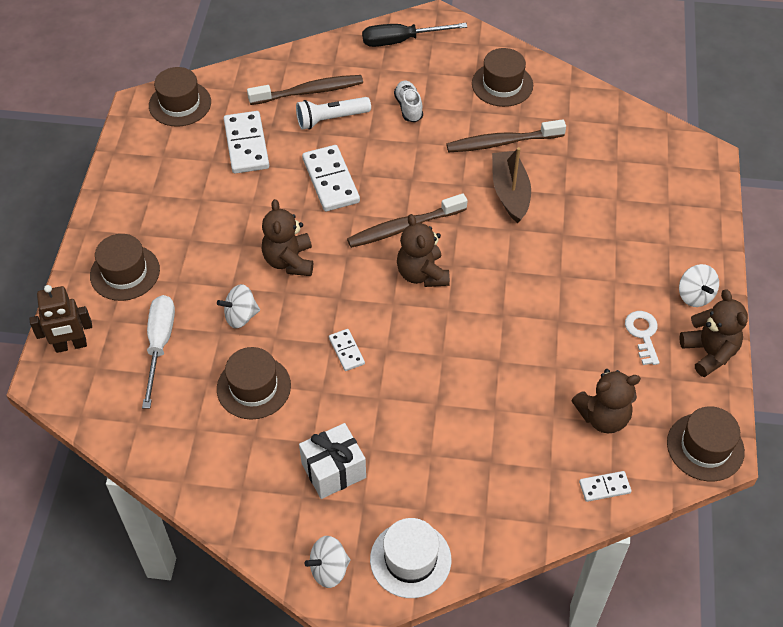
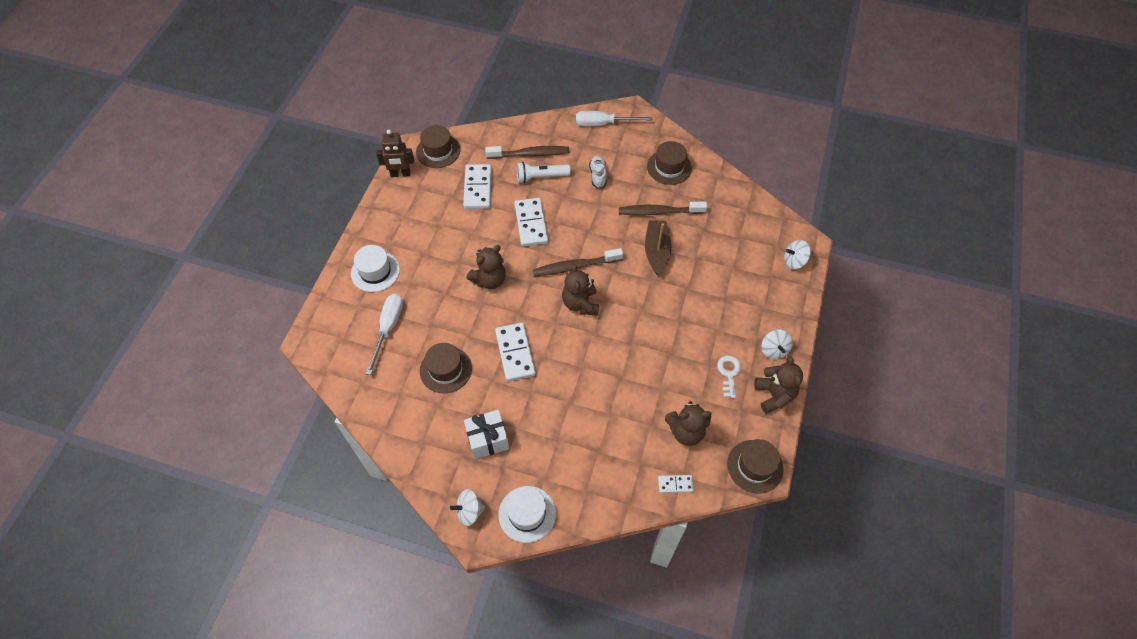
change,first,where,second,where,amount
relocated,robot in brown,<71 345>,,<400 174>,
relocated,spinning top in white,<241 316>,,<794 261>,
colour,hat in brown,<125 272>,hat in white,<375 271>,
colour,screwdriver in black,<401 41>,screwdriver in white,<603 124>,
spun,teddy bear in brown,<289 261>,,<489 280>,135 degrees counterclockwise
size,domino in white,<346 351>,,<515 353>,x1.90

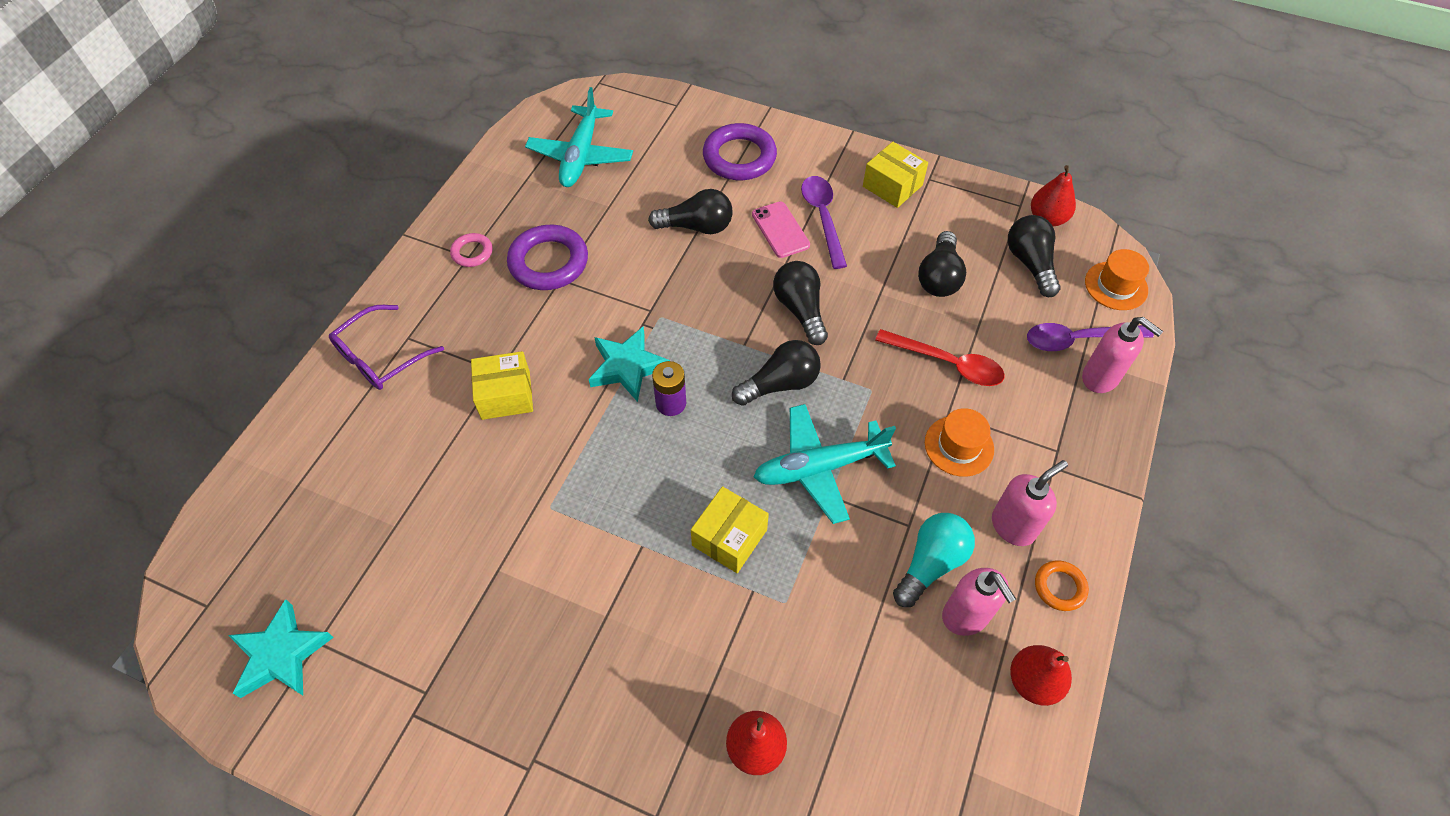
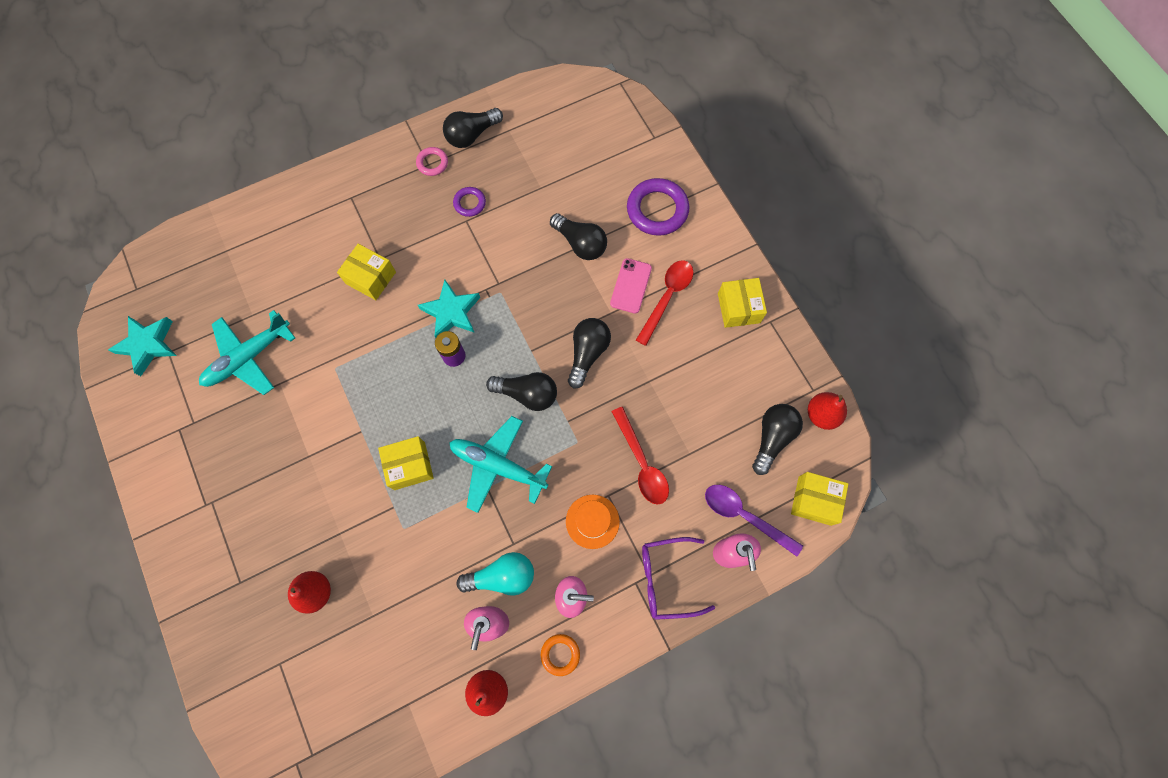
change,first,where,second,where,amount
relocated,glasses in purple,<380 357>,,<667 579>,
relocated,plane in turquoise,<581 156>,,<248 358>,
relocated,light bulb in black,<939 277>,,<472 135>,
exchanged,hat in orange,<1116 286>,box in yellow,<814 500>,
colour,spoon in purple,<823 218>,spoon in red,<667 297>,
size,ring in purple,<548 262>,,<469 203>,x0.53

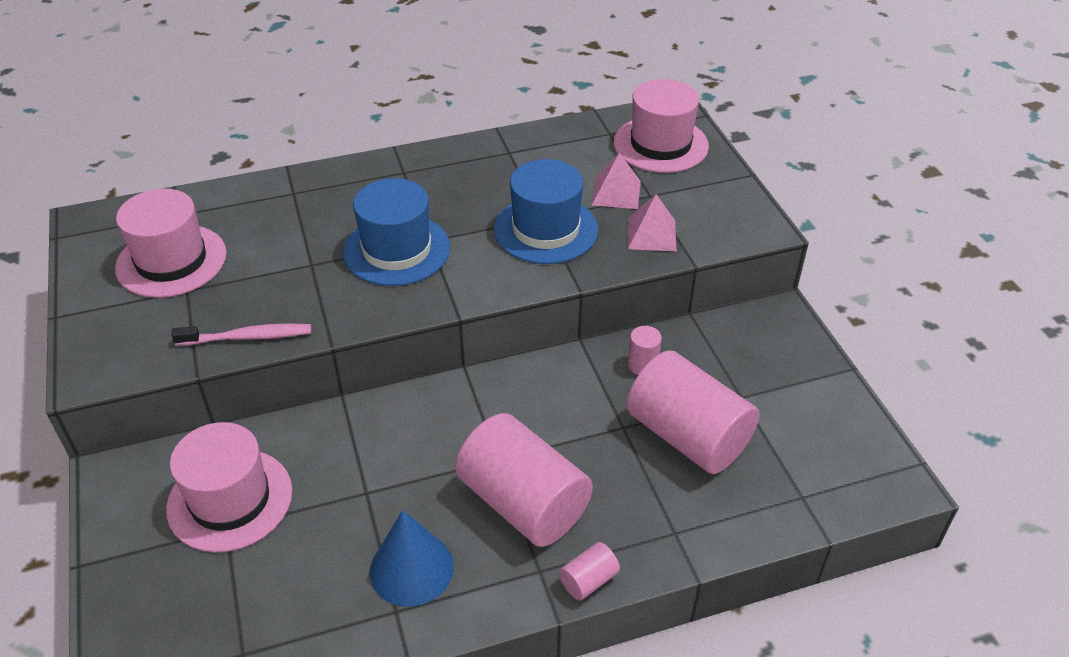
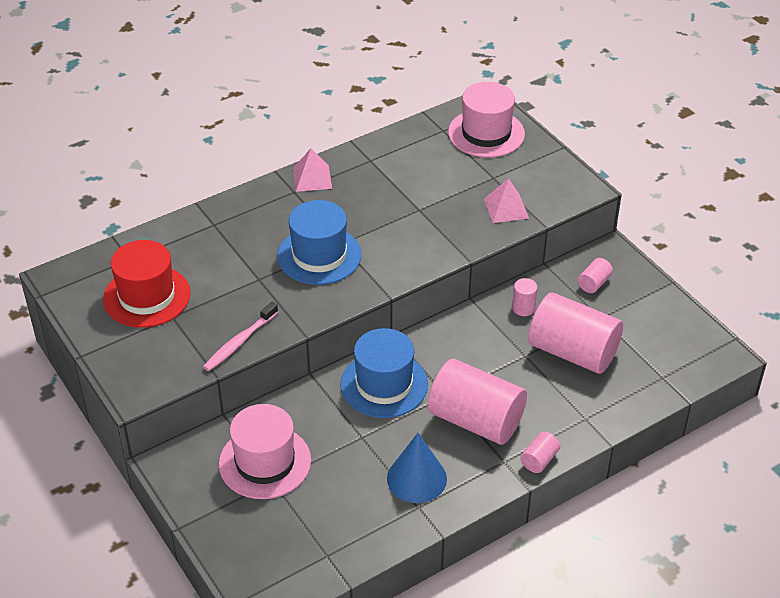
change,first,where,second,where,amount
appeared,,,cylinder in pink,<594 283>,
relocated,hat in blue,<546 229>,,<384 384>,
relocated,pyramid in pink,<616 193>,,<312 178>,
colour,hat in pink,<171 261>,hat in red,<147 296>,
spun,toothbrush in pink,<247 337>,,<239 342>,150 degrees clockwise

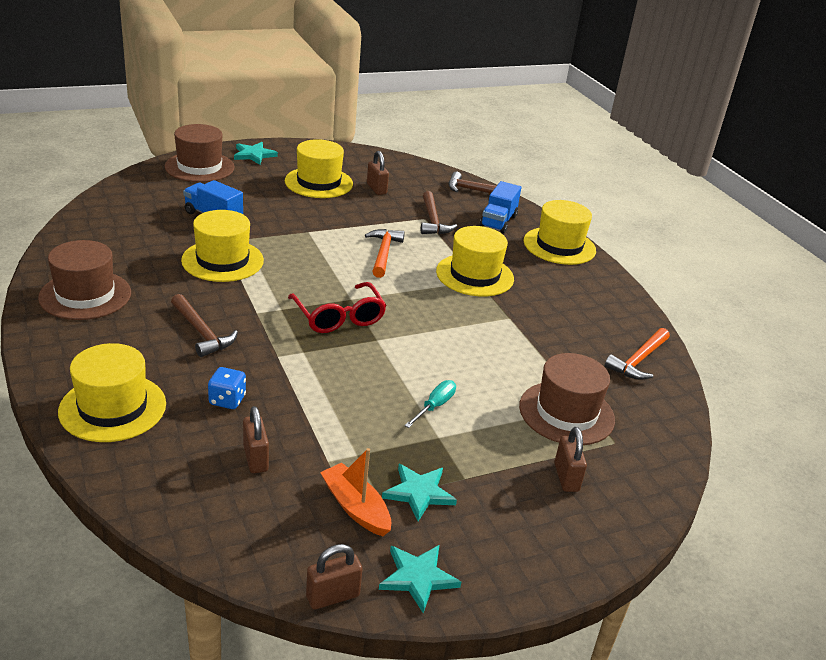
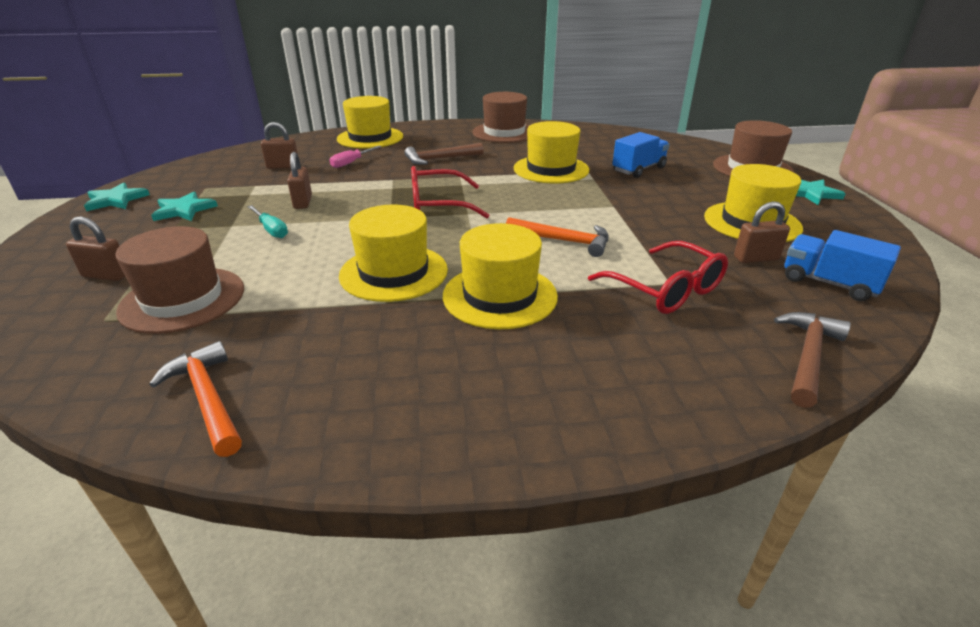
change,first,where,second,where,amount
missing,boat in orange,<355 507>,,,
relocated,padlock in brown,<332 596>,,<303 202>,
relocated,truck in blue,<498 221>,,<829 283>,
relocated,hat in yellow,<559 246>,,<394 272>,
exchanged,dice in blue,<227 400>,screwdriver in pink,<351 162>,
exchanged,hammer in brown,<433 220>,glasses in red,<664 289>,

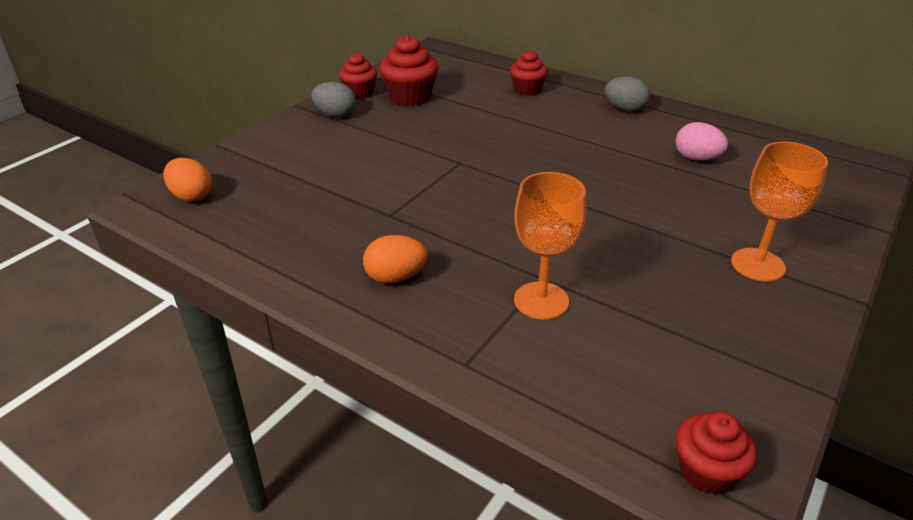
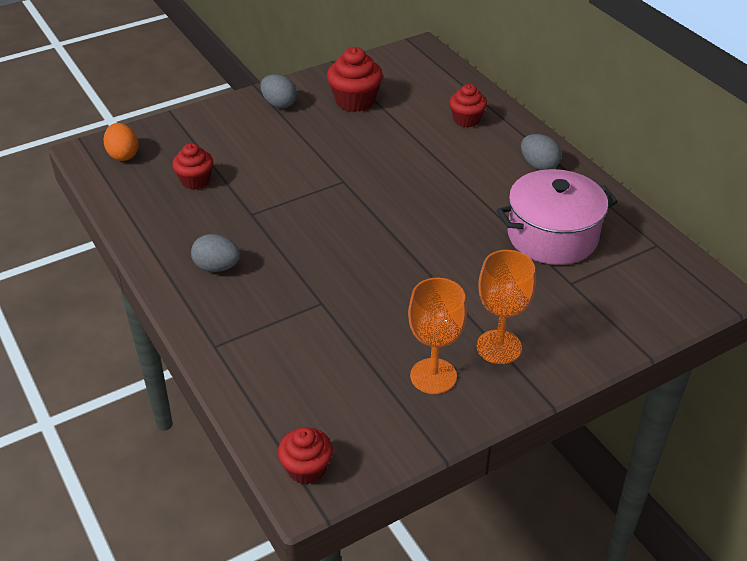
change,first,where,second,where,amount
relocated,cupcake in red,<359 93>,,<195 180>,
relocated,goblet in orange,<541 300>,,<433 376>,
exchanged,egg in pink,<696 158>,pot in pink,<552 236>,
colour,egg in orange,<395 277>,egg in grey,<217 267>,

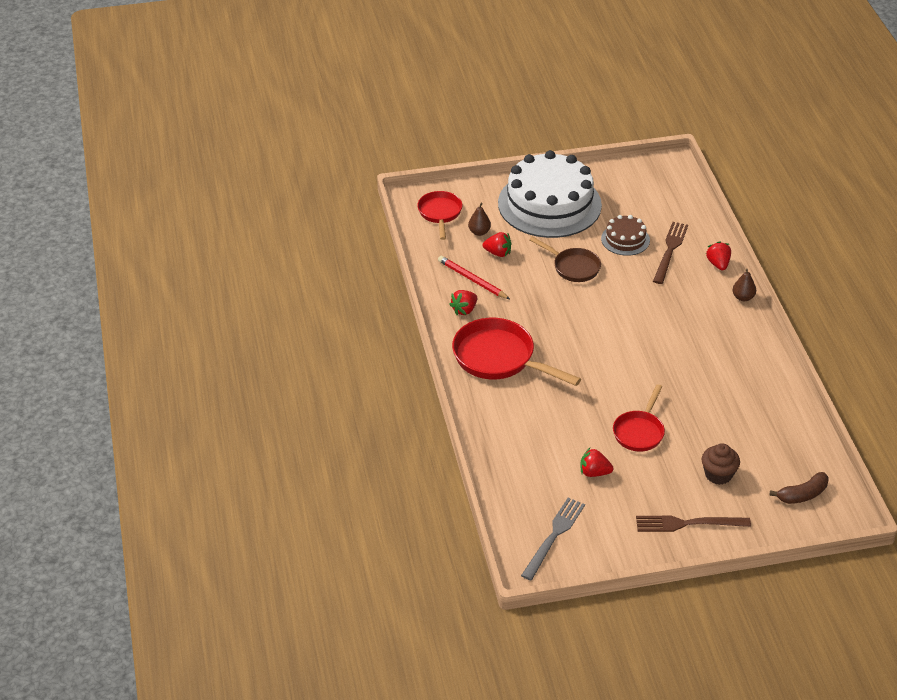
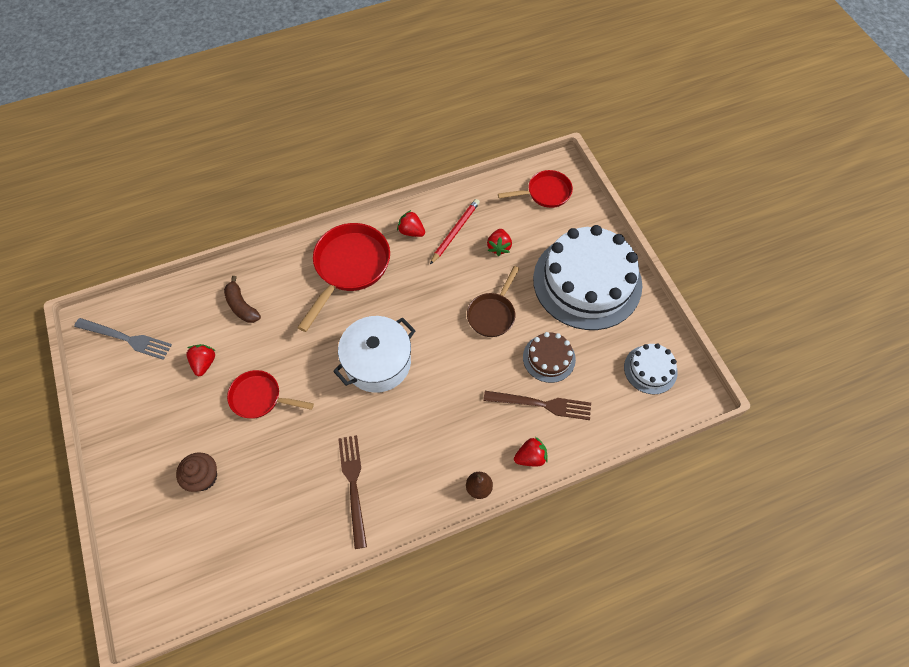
change,first,where,second,where,amount
missing,pear in brown,<479 232>,,,
appeared,,,pot in white,<378 363>,
appeared,,,cake in white,<650 369>,
relocated,fork in brown,<688 523>,,<353 485>,
relocated,banana in brown,<802 495>,,<242 306>,

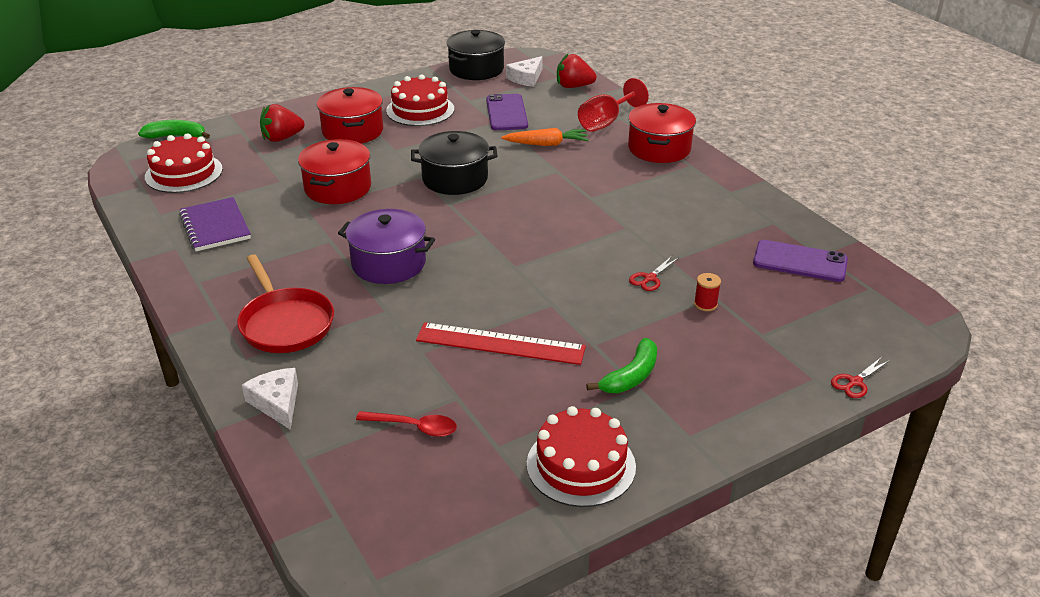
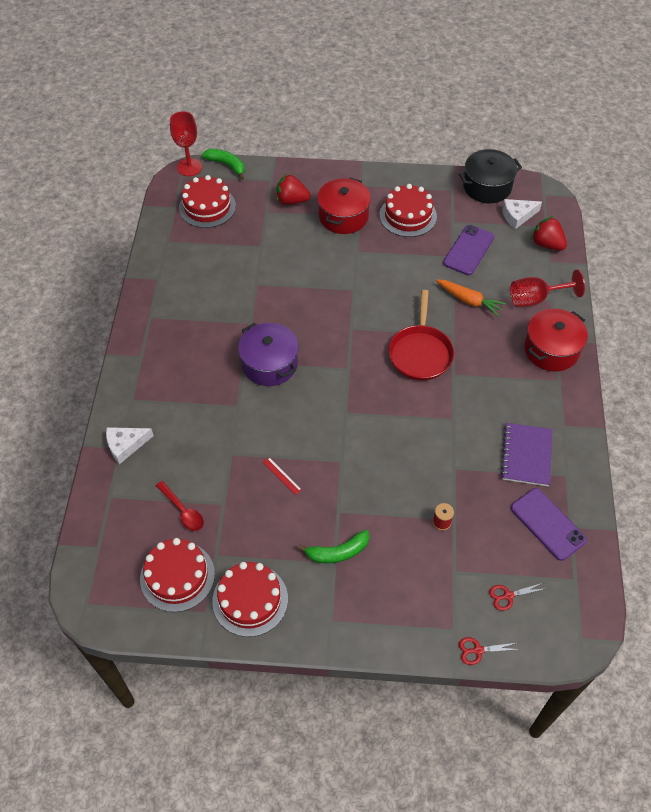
change,first,where,second,where,amount
missing,pot in red,<338 188>,,,
missing,pot in black,<455 179>,,,
appeared,,,cake in red,<177 576>,
appeared,,,goblet in red,<189 167>,
relocated,notebook in purple,<215 226>,,<526 455>,
relocated,pan in red,<285 323>,,<420 353>,
relocated,scissors in red,<650 278>,,<508 596>,
spun,cheese in white,<277 402>,,<125 445>,120 degrees counterclockwise
size,ruler in red,<500 344>,,<282 476>,x0.41

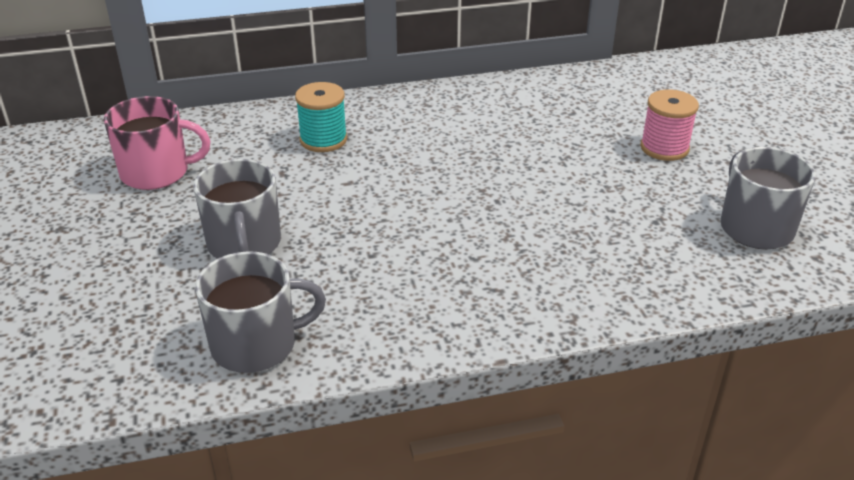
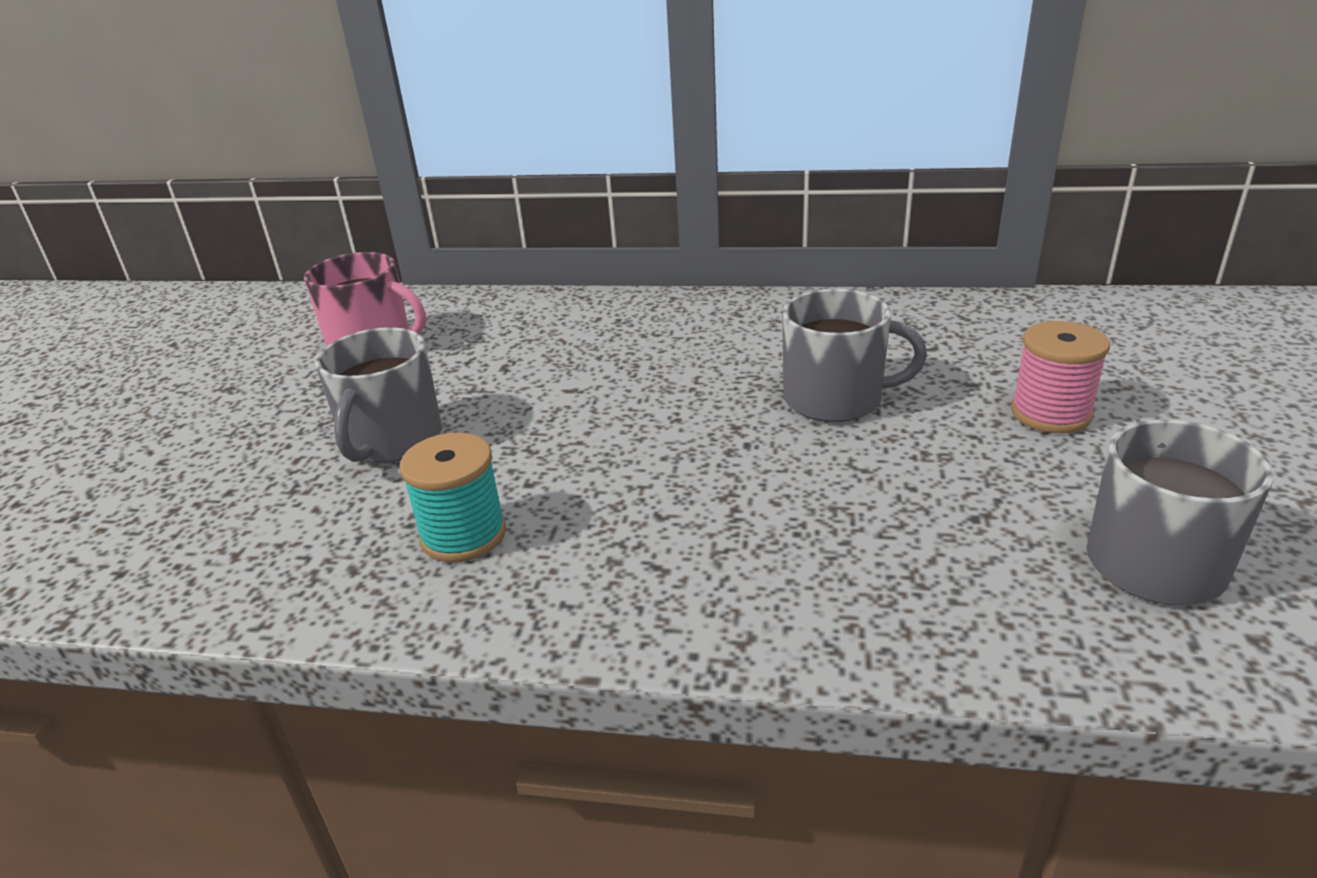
change,first,where,second,where,amount
relocated,mug in grey,<256 344>,,<835 399>,
relocated,spool in turquoise,<323 140>,,<463 535>,

